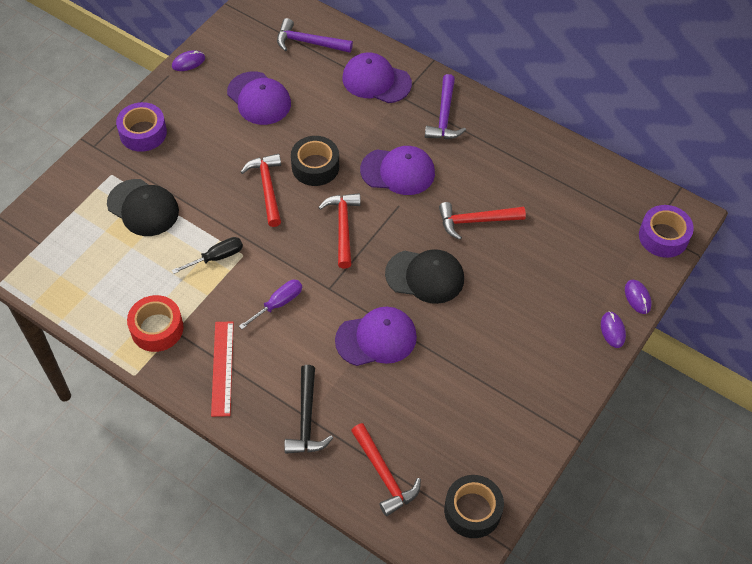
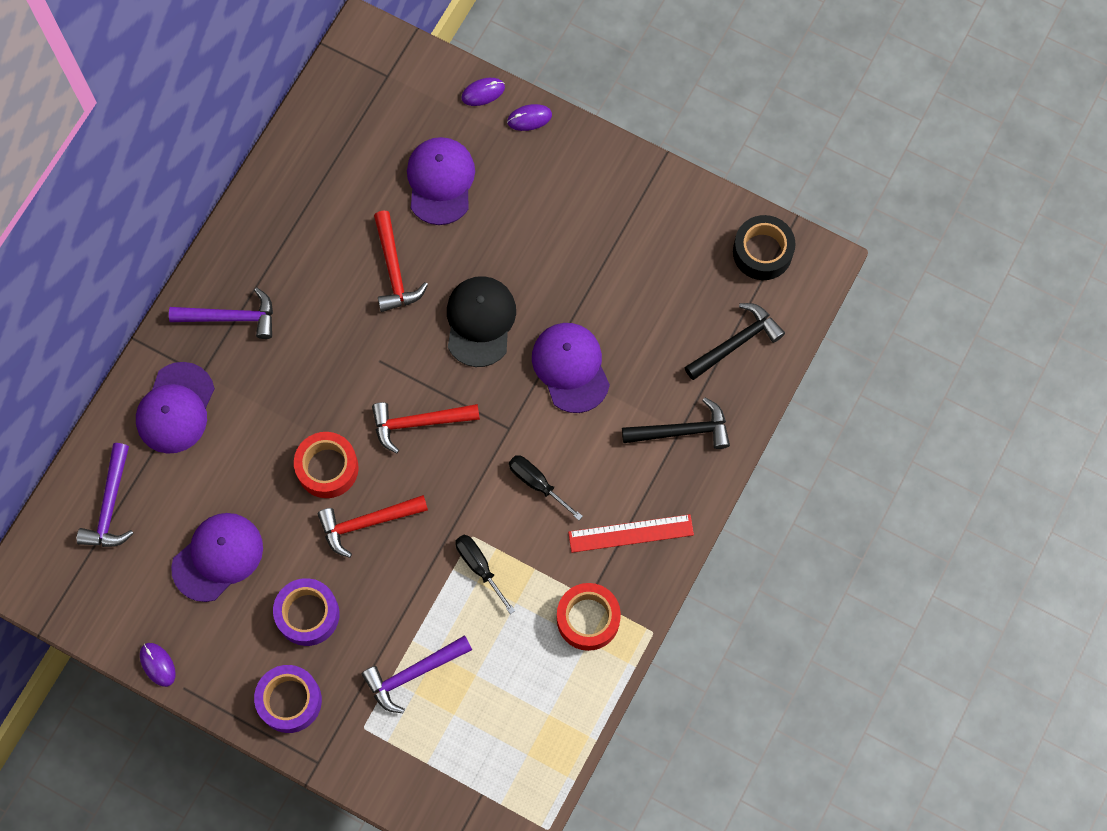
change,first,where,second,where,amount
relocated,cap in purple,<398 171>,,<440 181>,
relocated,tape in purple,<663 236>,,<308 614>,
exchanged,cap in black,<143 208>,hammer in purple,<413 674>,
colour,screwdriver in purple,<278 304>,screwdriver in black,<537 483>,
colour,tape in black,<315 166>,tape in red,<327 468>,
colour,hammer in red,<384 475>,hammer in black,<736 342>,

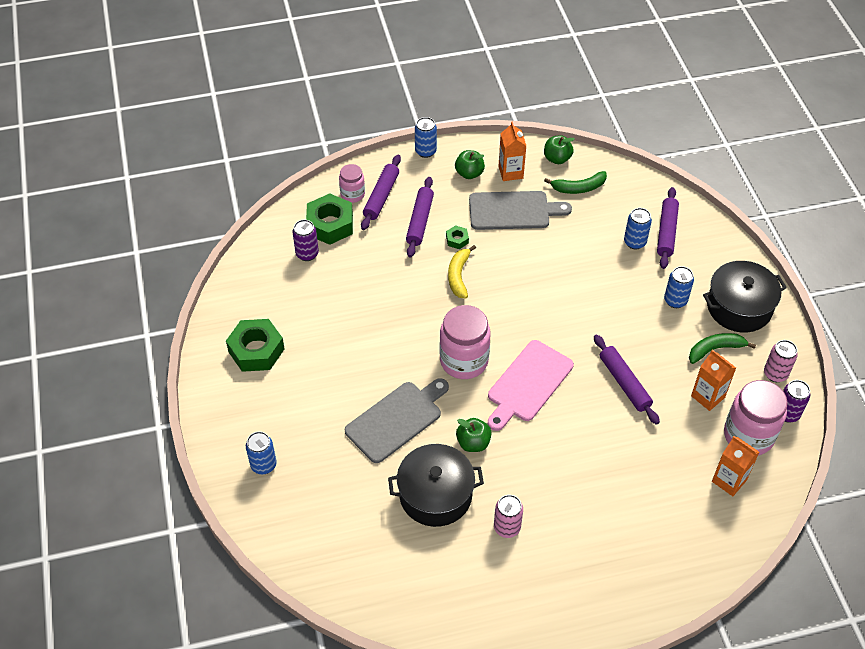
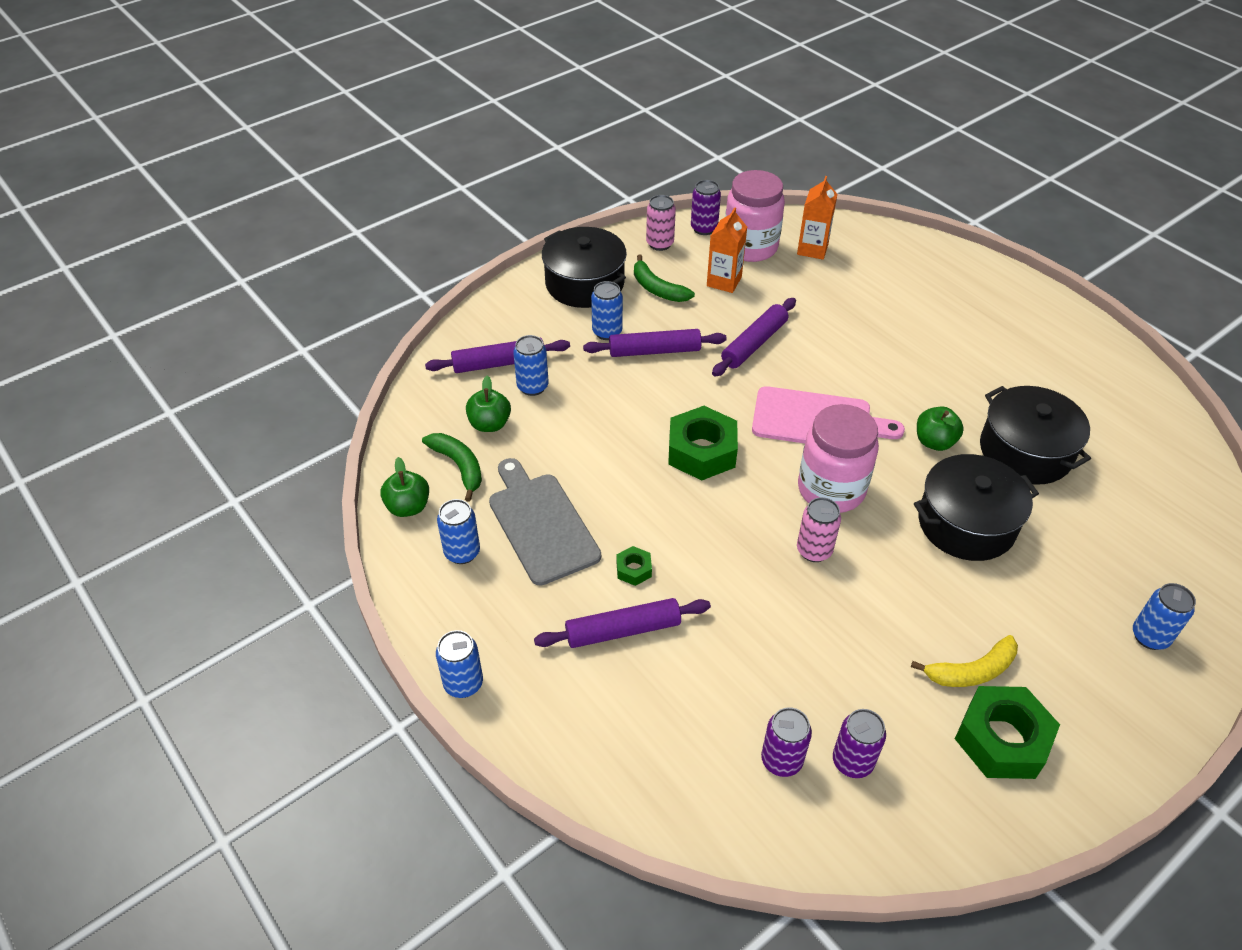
change,first,where,second,where,amount
missing,jar in pink,<352 194>,,,
appeared,,,can in purple,<852 762>,
relocated,nut in green,<330 224>,,<701 451>,
relocated,rolling pin in purple,<381 196>,,<654 351>,
relocated,banana in yellow,<458 276>,,<971 671>,
relocated,apple in green,<469 173>,,<489 424>,
relocated,can in pink,<507 527>,,<814 550>,
exchanged,cutting board in grey,<397 419>,pot in black,<966 523>,
exchanged,carton in orange,<510 172>,can in blue,<462 552>,

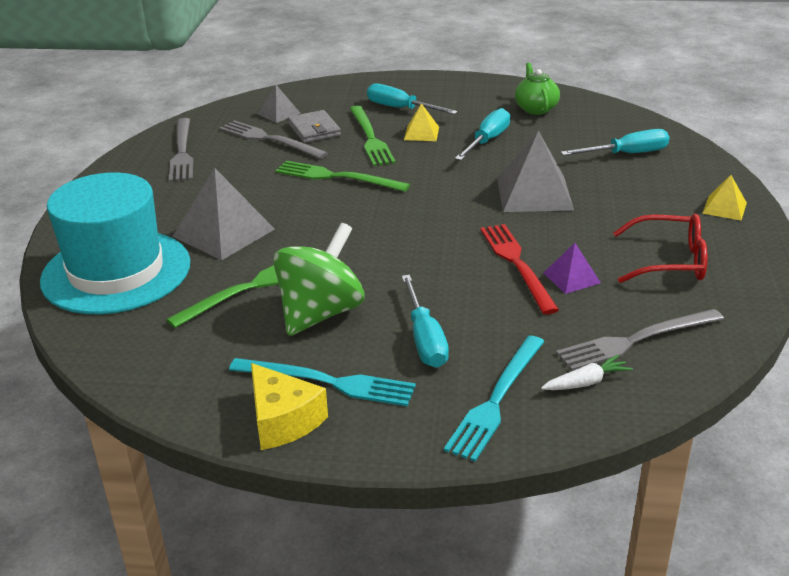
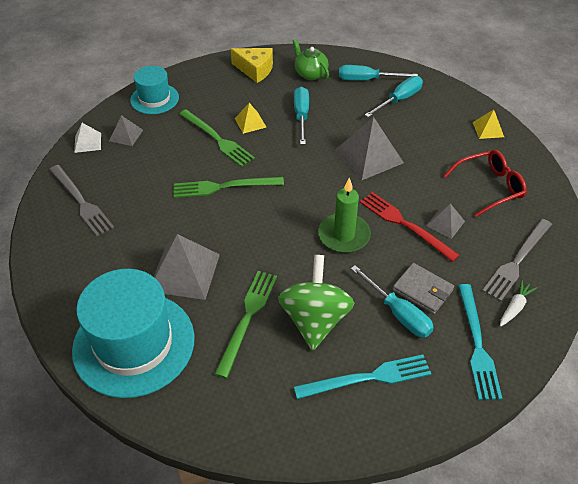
change,first,where,second,where,amount
missing,fork in grey,<269 139>,,,
appeared,,,pyramid in white,<87 142>,
appeared,,,hat in turquoise,<154 99>,
appeared,,,candle in green,<344 235>,
relocated,cheese in yellow,<283 420>,,<255 70>,
relocated,wallet in grey,<314 130>,,<422 290>,
relocated,screwdriver in turquoise,<400 108>,,<367 80>,
colour,pyramid in purple,<571 278>,pyramid in grey,<445 223>,

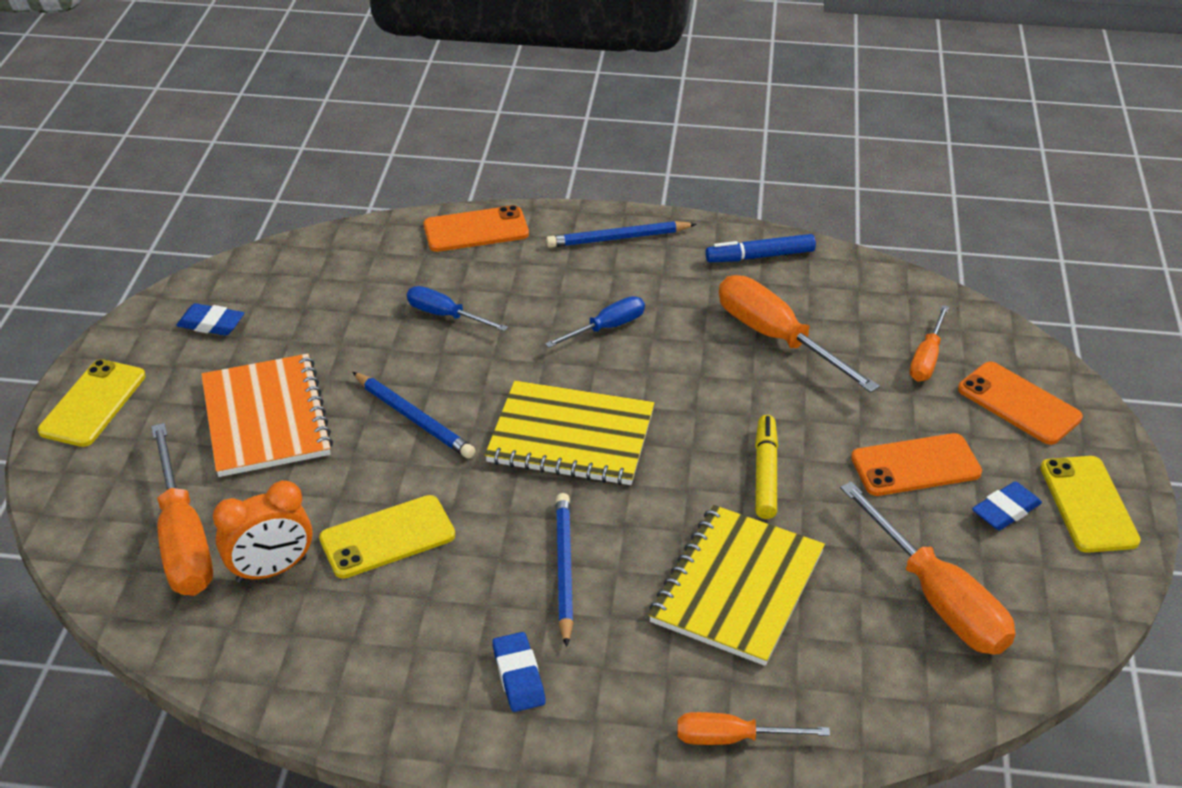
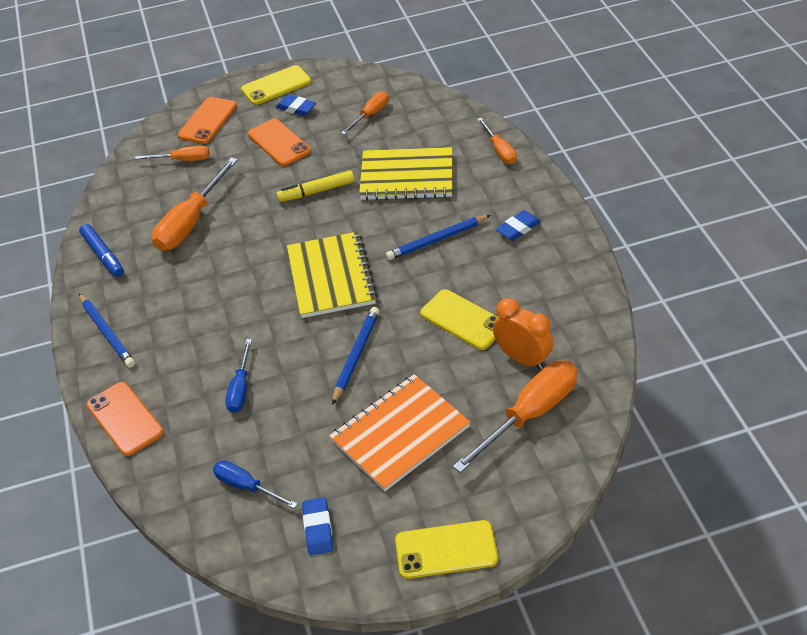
change,first,where,second,where,amount
relocated,screwdriver in blue,<607 328>,,<246 486>,
size,screwdriver in orange,<937 598>,,<370 115>,x0.57

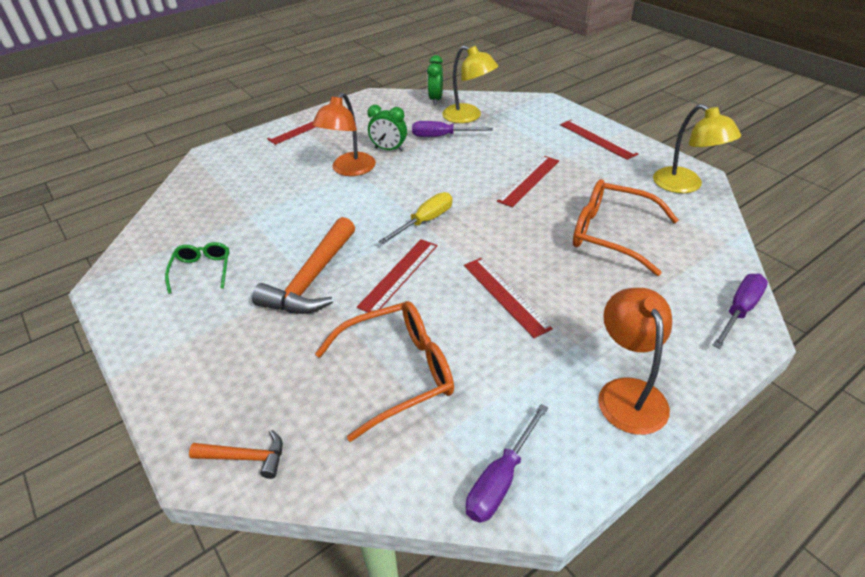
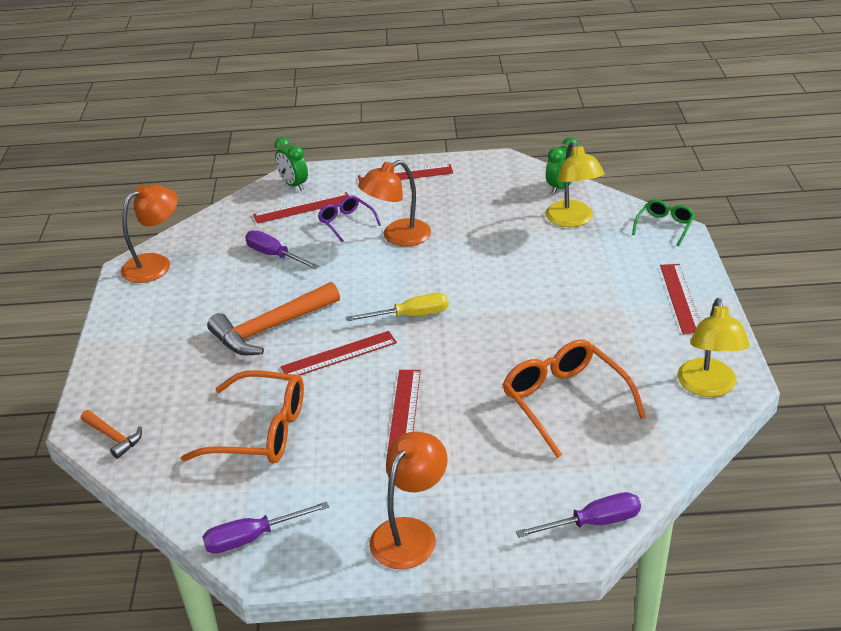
change,first,where,second,where,amount
appeared,,,lamp in orange,<155 264>,
appeared,,,glasses in purple,<346 222>,
relocated,glasses in green,<202 270>,,<664 226>,
relocated,clock in green,<389 149>,,<294 185>,
relocated,screwdriver in purple,<442 136>,,<274 255>,
relocated,ruler in red,<529 180>,,<302 208>,

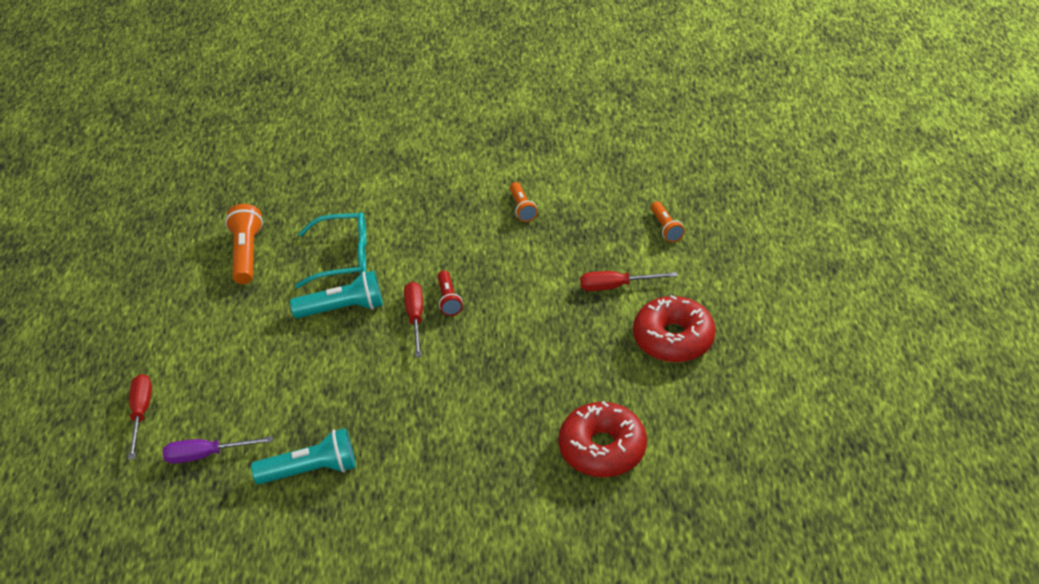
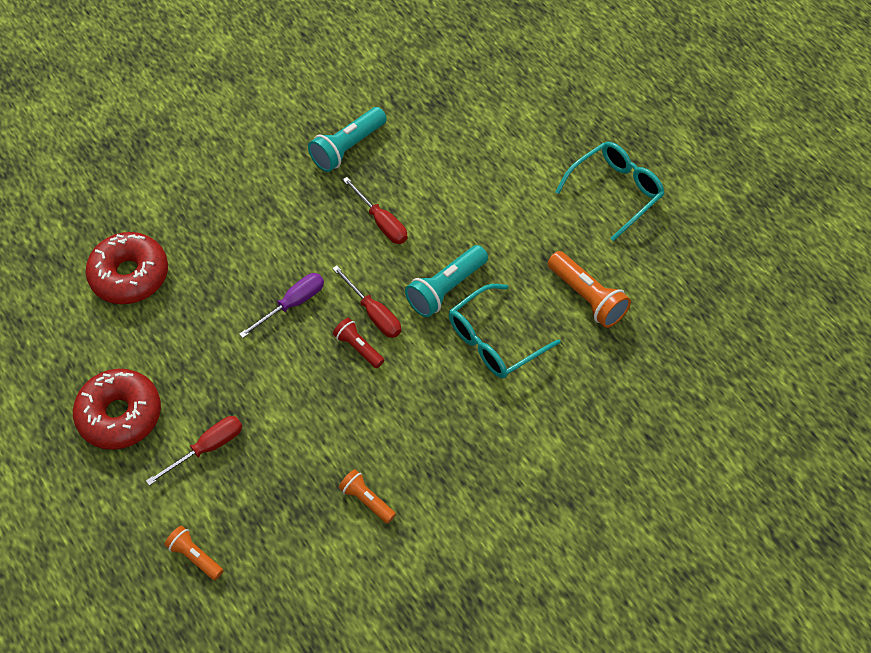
change,first,where,second,where,amount
appeared,,,glasses in turquoise,<616 191>,
relocated,screwdriver in red,<141 413>,,<381 222>,
relocated,screwdriver in purple,<206 455>,,<292 304>,

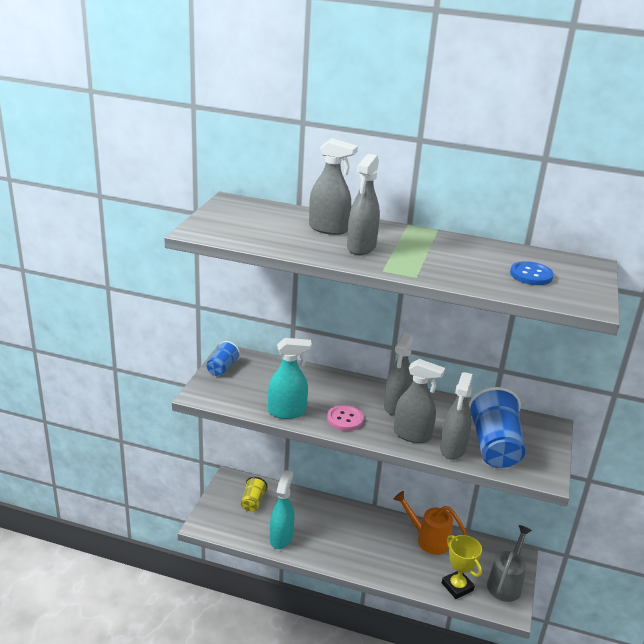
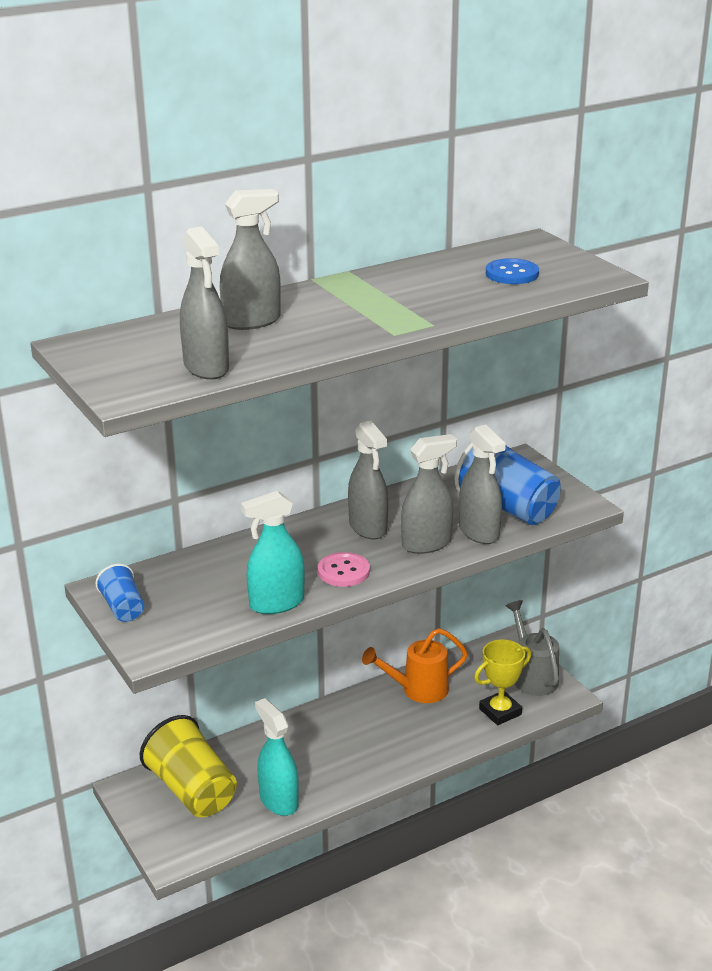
change,first,where,second,where,amount
relocated,spray bottle in grey,<361 247>,,<206 368>,
spun,spray bottle in turquoise,<287 412>,,<276 603>,150 degrees counterclockwise
spun,trophy in yellow,<457 587>,,<500 712>,45 degrees counterclockwise
size,cup in yellow,<253 502>,,<192 790>,x1.93

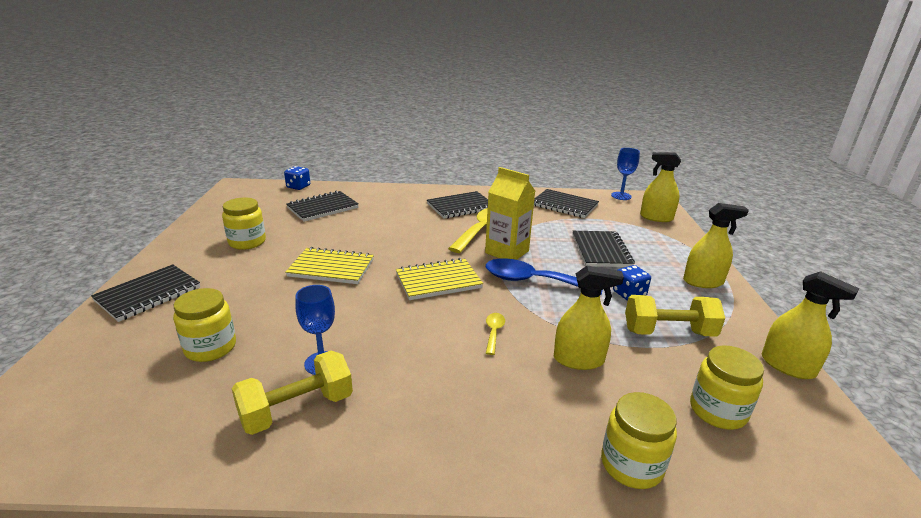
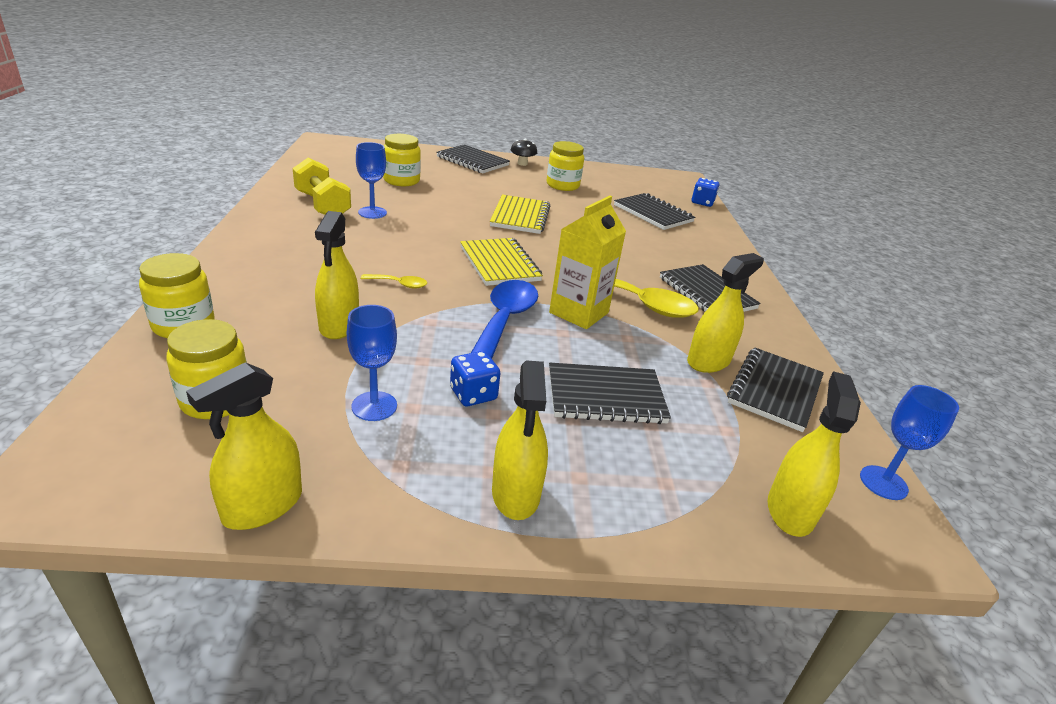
change,first,where,second,where,amount
appeared,,,mushroom in black,<522 163>,
appeared,,,spray bottle in yellow,<708 361>,
exchanged,dumbbell in yellow,<668 332>,goblet in blue,<374 406>,

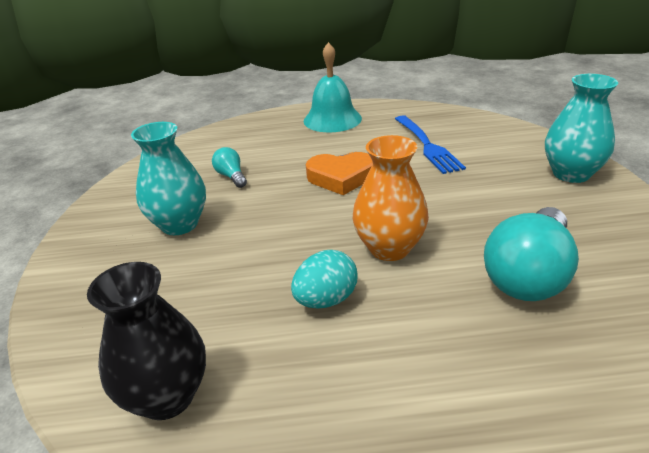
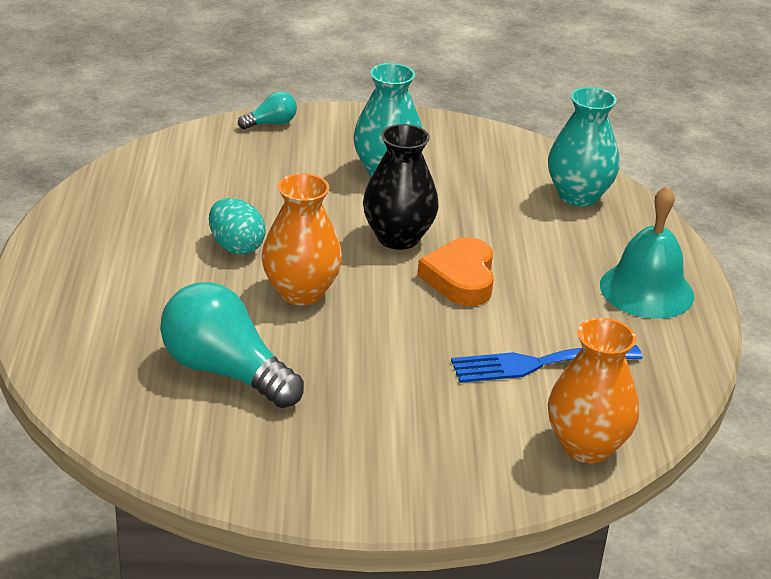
change,first,where,second,where,amount
appeared,,,vase in orange,<586 446>,
relocated,vase in black,<167 396>,,<398 238>,
relocated,light bulb in turquoise,<231 176>,,<271 123>,
relocated,vase in turquoise,<571 174>,,<578 196>,

